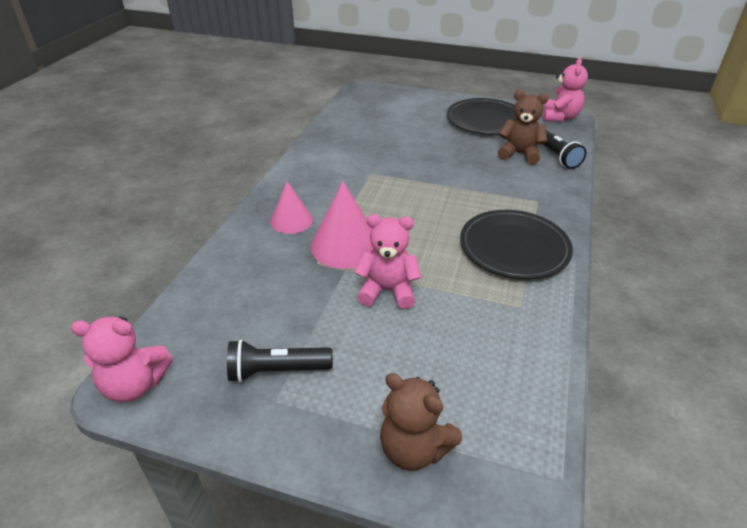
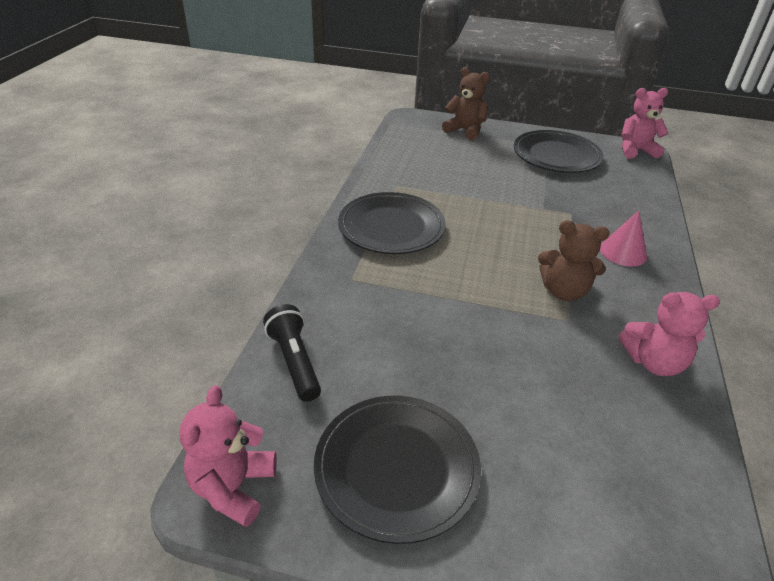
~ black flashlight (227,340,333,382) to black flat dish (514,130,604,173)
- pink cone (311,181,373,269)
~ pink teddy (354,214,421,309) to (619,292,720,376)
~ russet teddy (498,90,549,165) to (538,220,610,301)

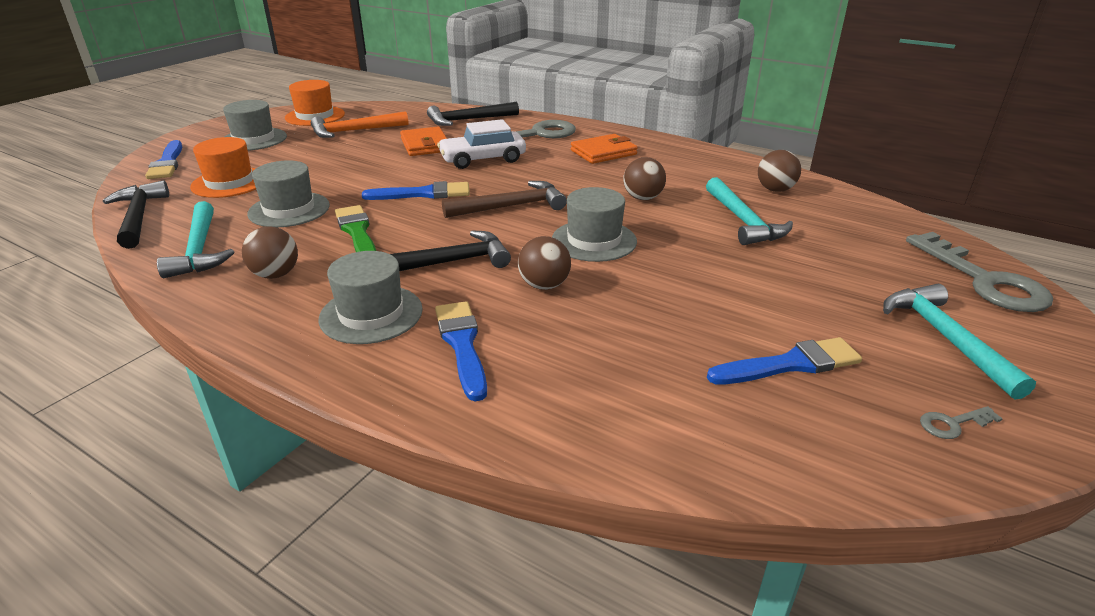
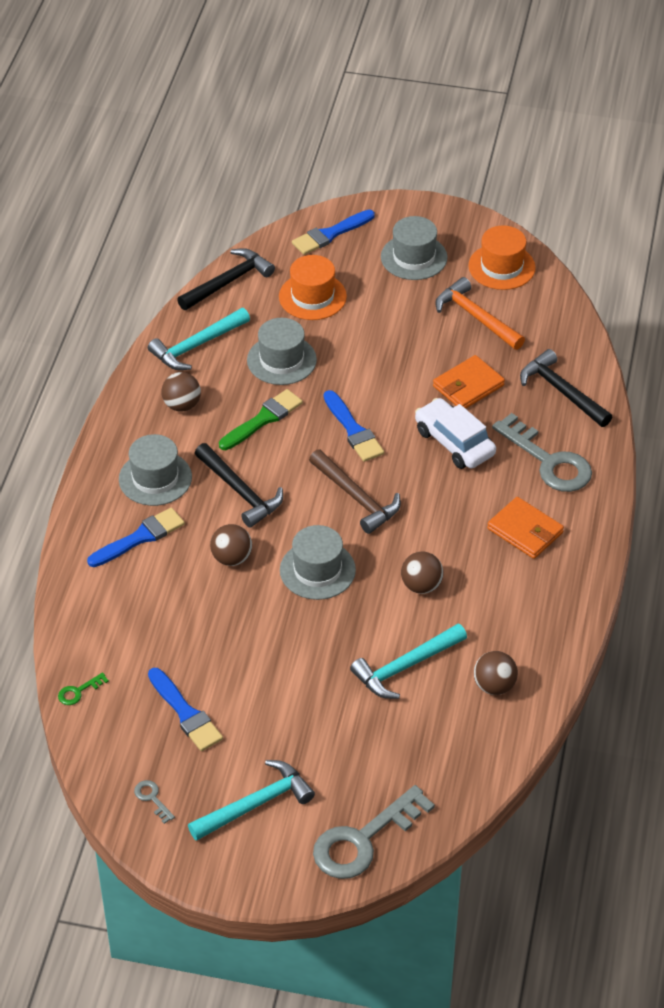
+ green latchkey (58,672,109,705)

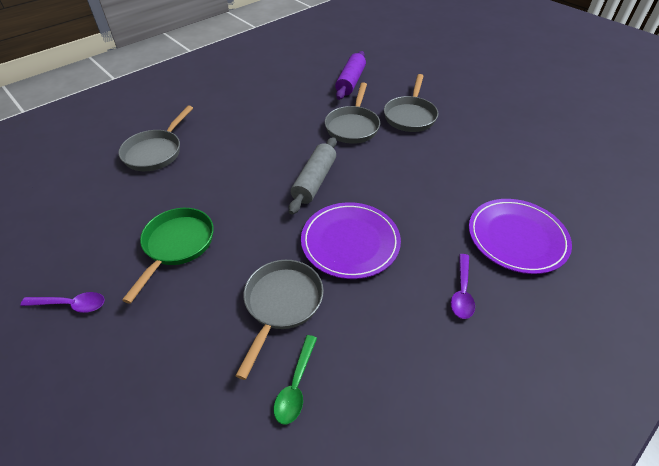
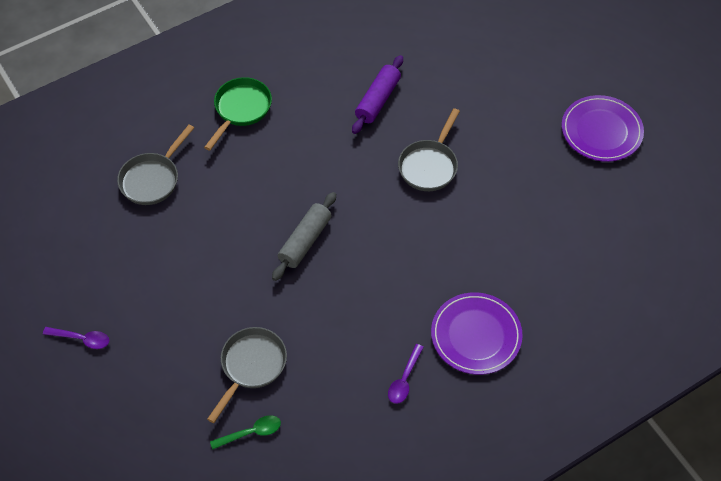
~ green pan (122,208,214,304) to (204,77,272,151)
~ green tablespoon (274,335,317,425) = (210,415,281,449) 135 degrees counterclockwise
~ royal purple flat dish (301,202,401,279) to (562,95,644,162)
- ash-grey pan (325,82,380,144)

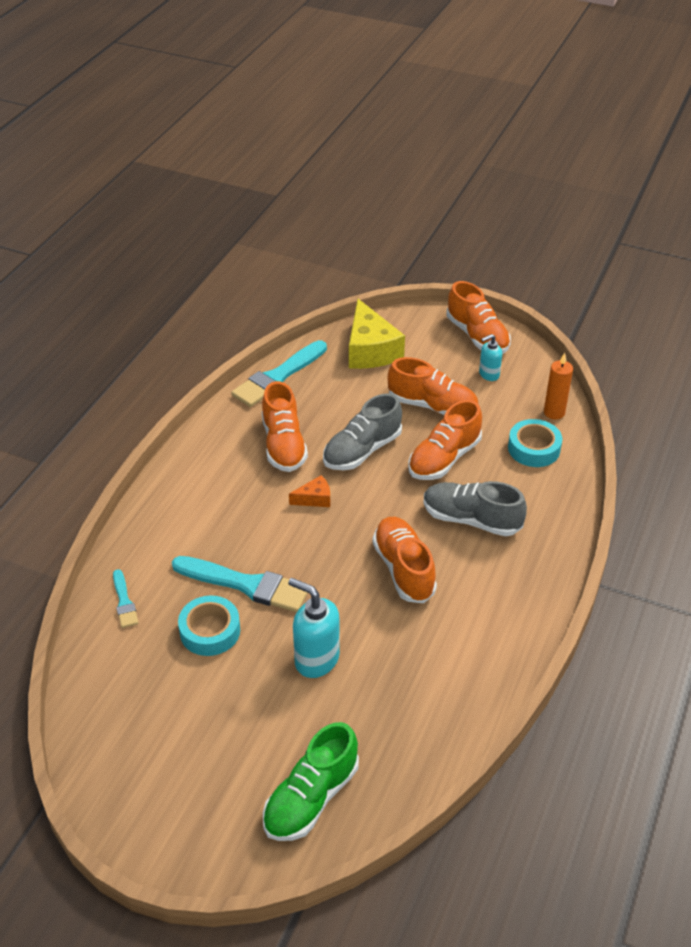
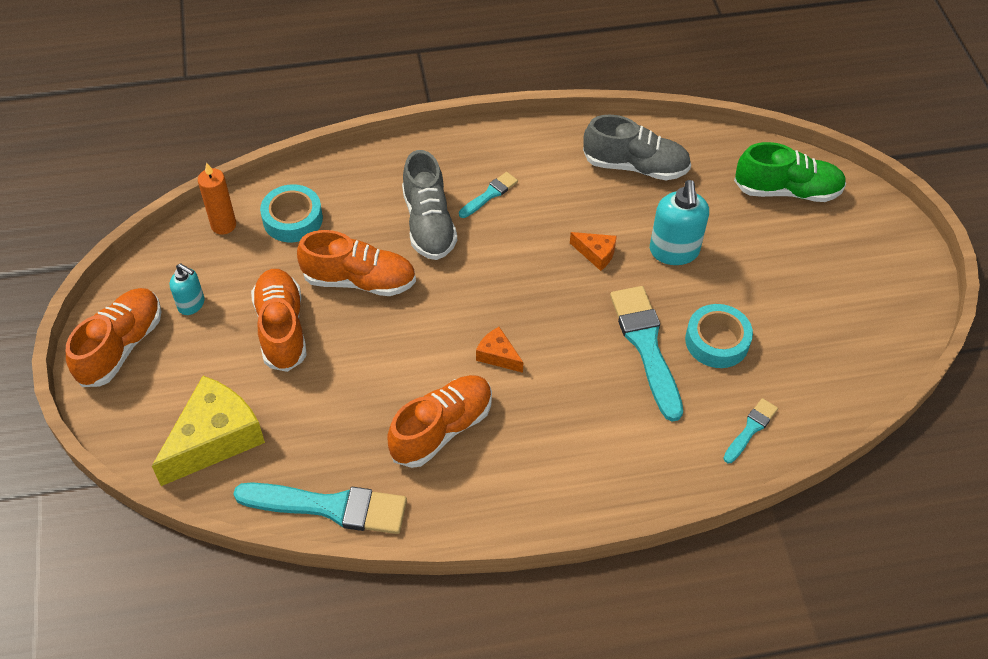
~ ash-grey lace-up shoe (323,393,402,470) to (583,115,691,180)
- orange-coloured lace-up shoe (373,517,437,603)
+ turquoise paint brush (459,172,518,218)
+ orange-coloured cheese wedge (570,232,617,271)

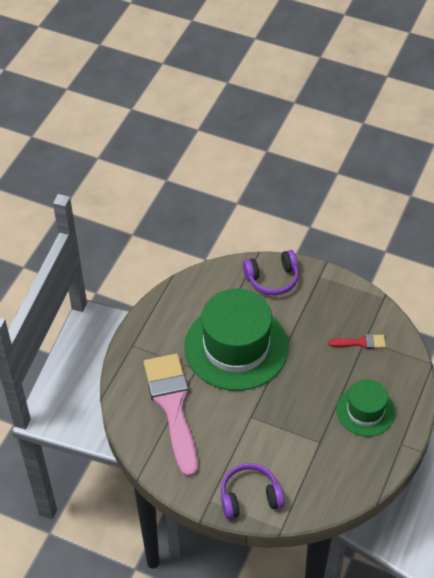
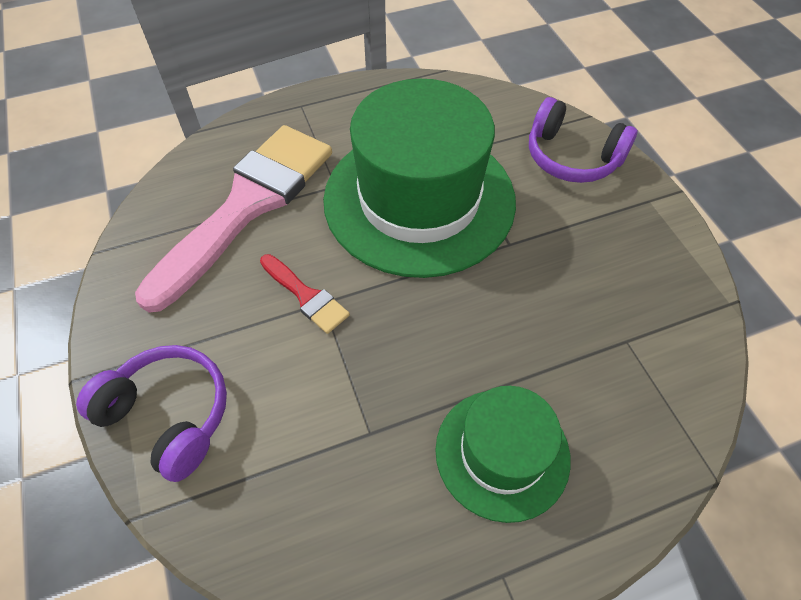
~ scarlet paint brush (328,334,386,349) to (260,254,350,334)

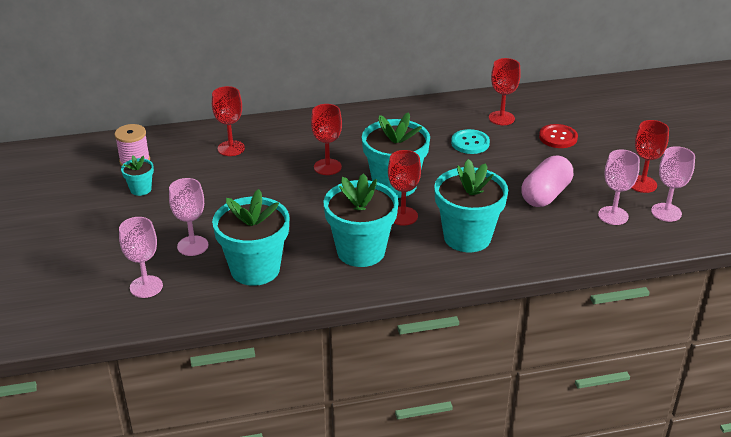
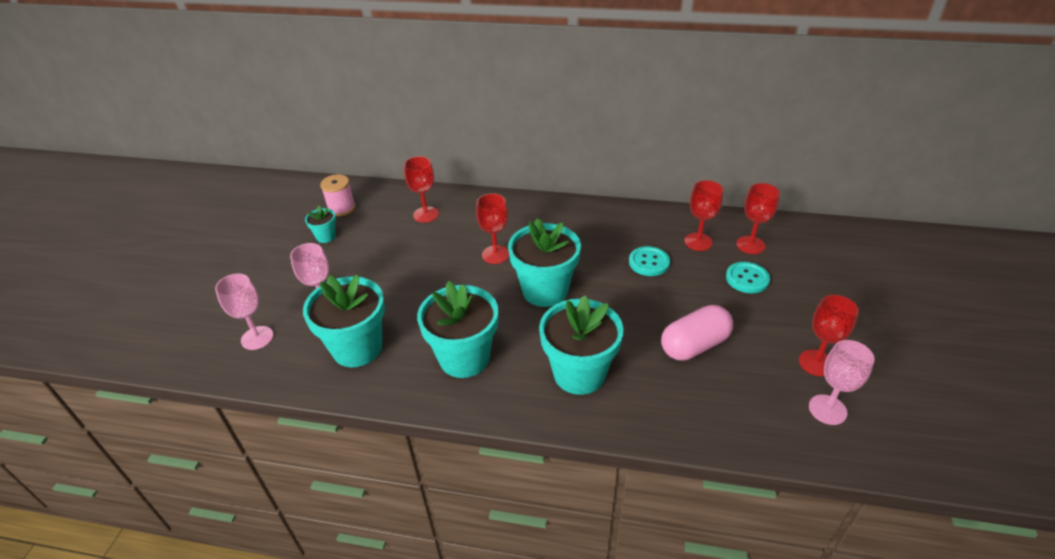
~ scarlet wine glass (388,150,421,226) to (736,183,780,254)
~ scarlet button (539,124,578,148) to turquoise button (726,262,770,293)
- pink wine glass (598,149,640,225)

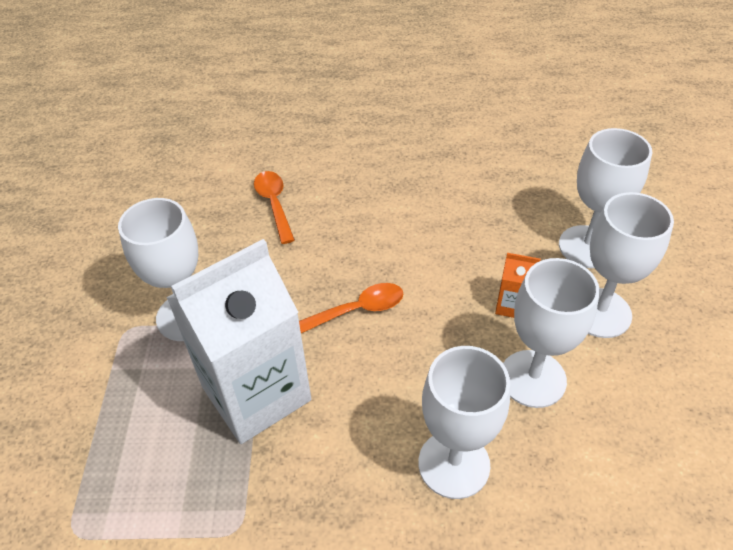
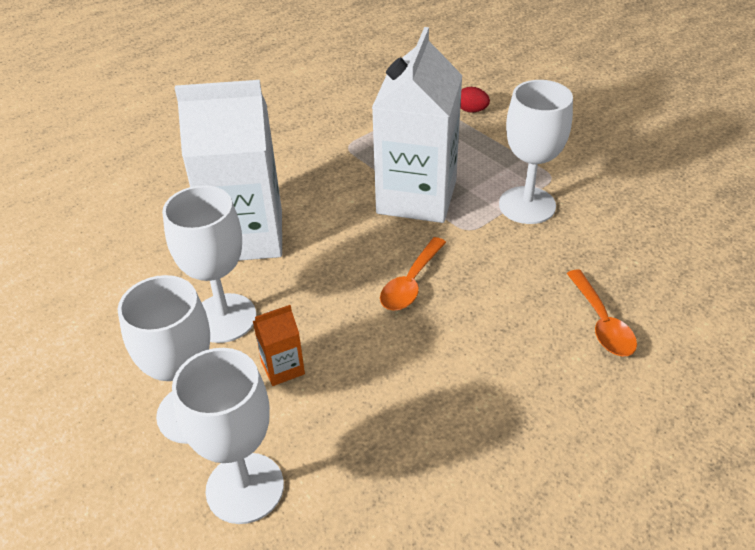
~ orange-coloured tablespoon (254,171,295,244) = (567,269,637,356) 45 degrees clockwise
~ pure white wine glass (418,346,510,499) to pure white carton (175,80,282,261)
+ scarlet toy egg (460,87,490,113)

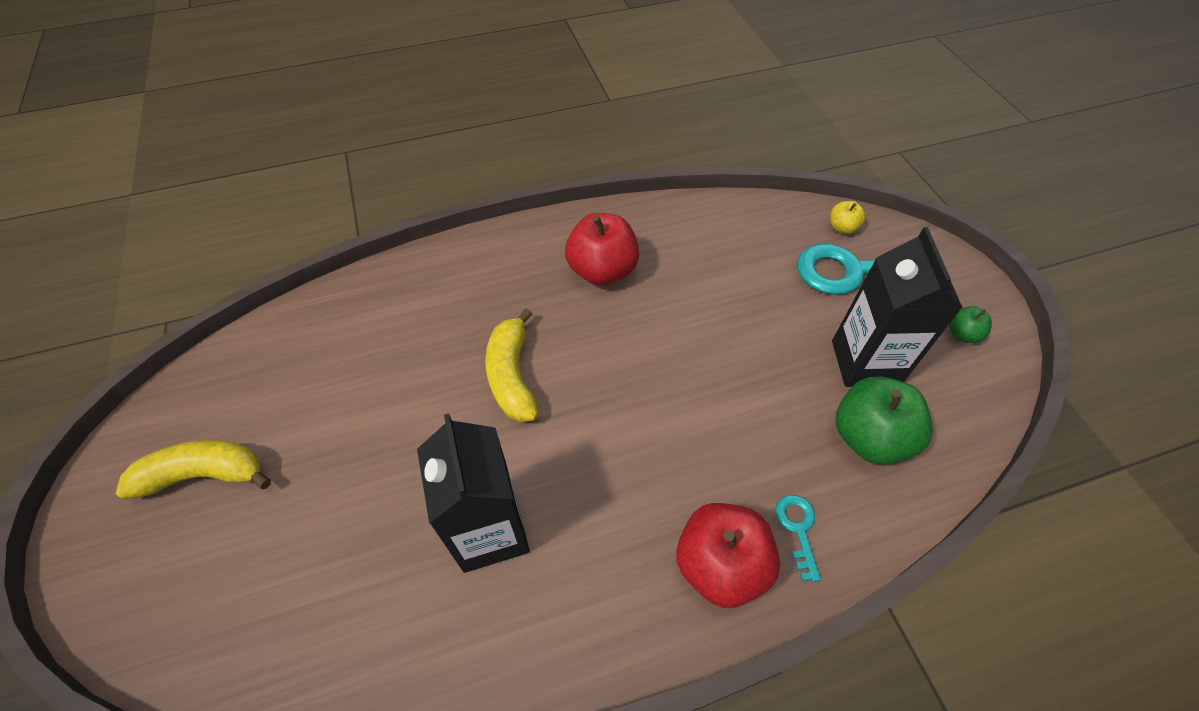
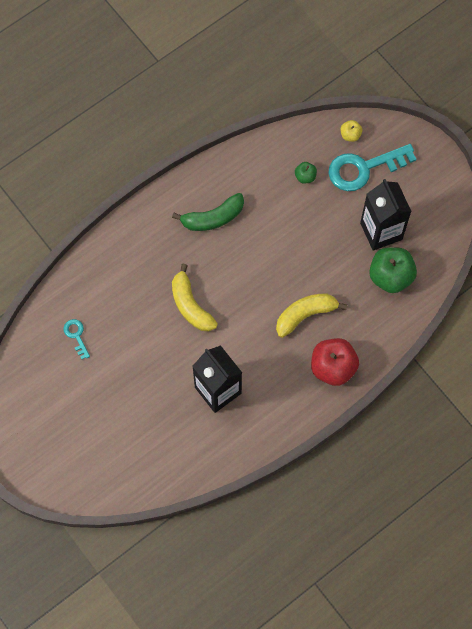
~ golden banana (116,440,271,499) to (276,294,347,338)
~ scarlet apple fruit (565,213,639,286) to green banana (172,193,244,231)
~ turquoise latchkey (775,495,821,582) to (63,319,90,359)
~ green apple fruit (949,306,992,343) to (295,162,317,184)

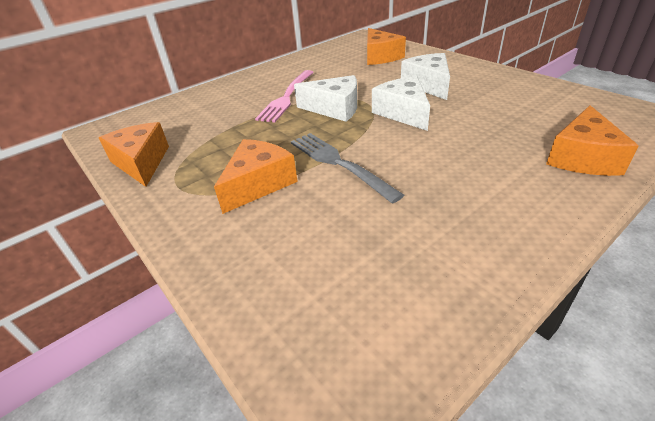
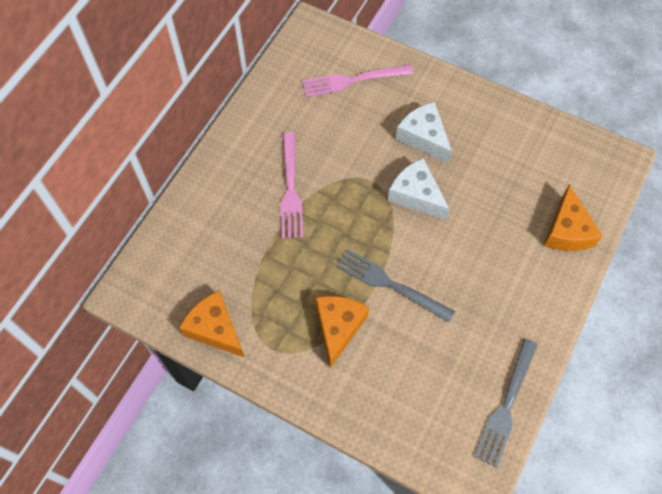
- pure white cheese wedge (294,75,357,122)
~ orange-coloured cheese wedge (367,28,406,65) to pink fork (302,64,413,97)
+ ash-grey fork (474,339,538,468)

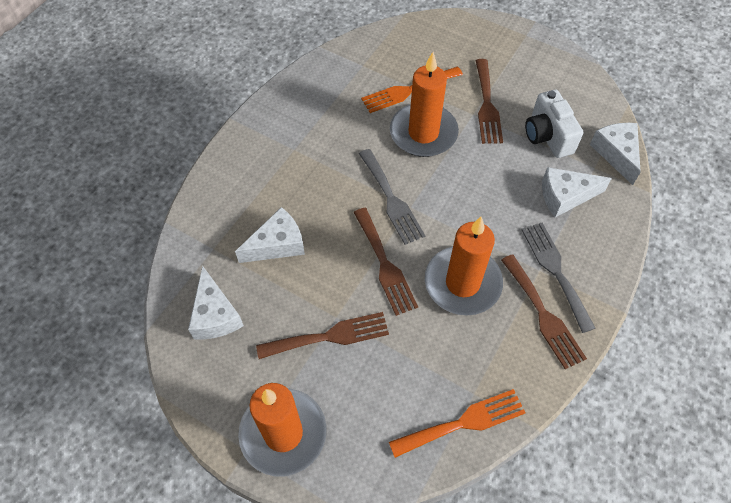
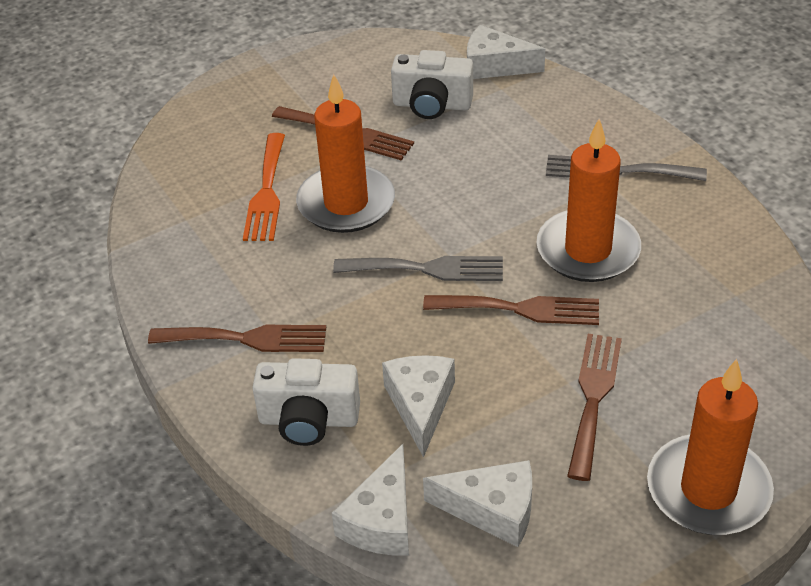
- orange-coloured fork (389,389,525,458)
~ russet fork (501,254,587,369) to (148,325,326,352)
~ pure white cheese wedge (542,167,612,217) to (332,444,409,556)
+ pure white camera (252,358,360,446)

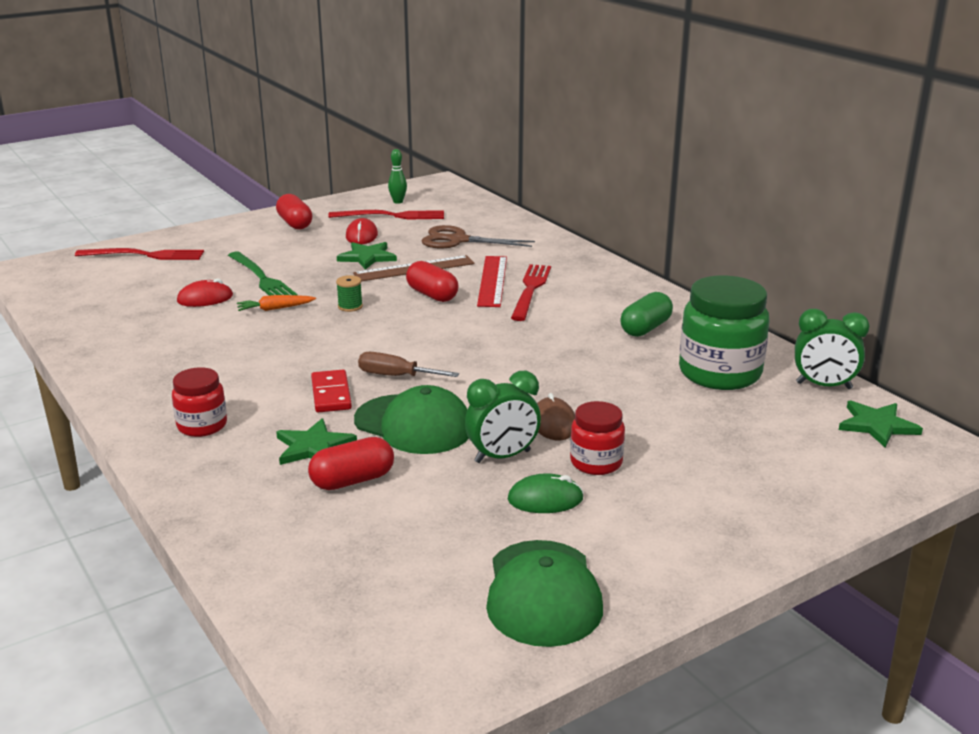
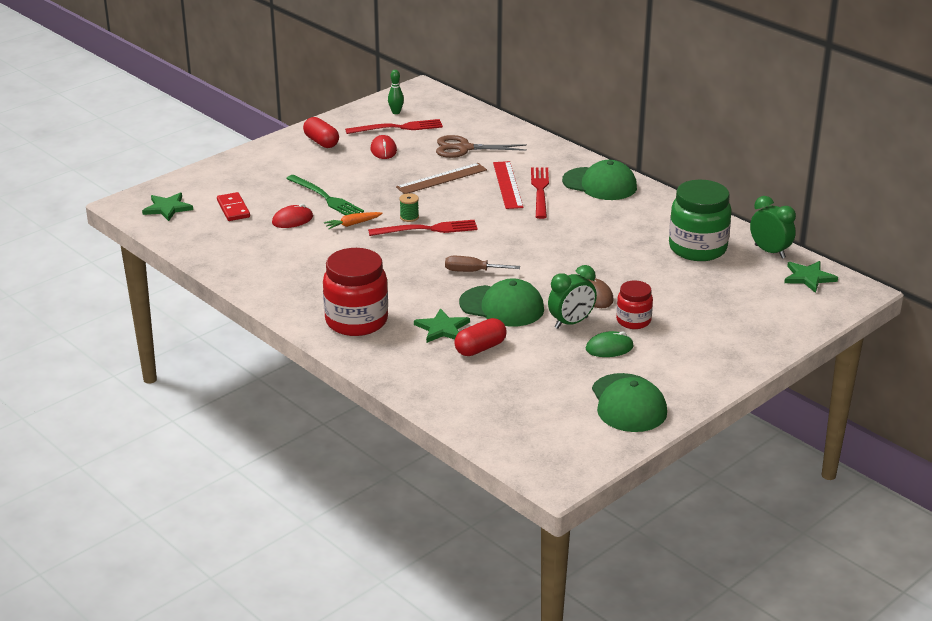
~ scarlet fork (75,248,204,260) to (368,220,478,236)
~ scarlet preserve jar (172,367,227,437) = (323,248,388,336) x1.80
~ scarlet domino (311,370,352,413) to (217,192,250,221)
~ green five-pointed star (337,242,397,270) to (142,192,193,221)
- scarlet pill (406,261,459,302)
- green pill (620,292,673,337)
~ green bedside clock (795,309,870,389) = (750,196,796,259) 135 degrees counterclockwise
+ green baseball cap (562,160,637,200)

